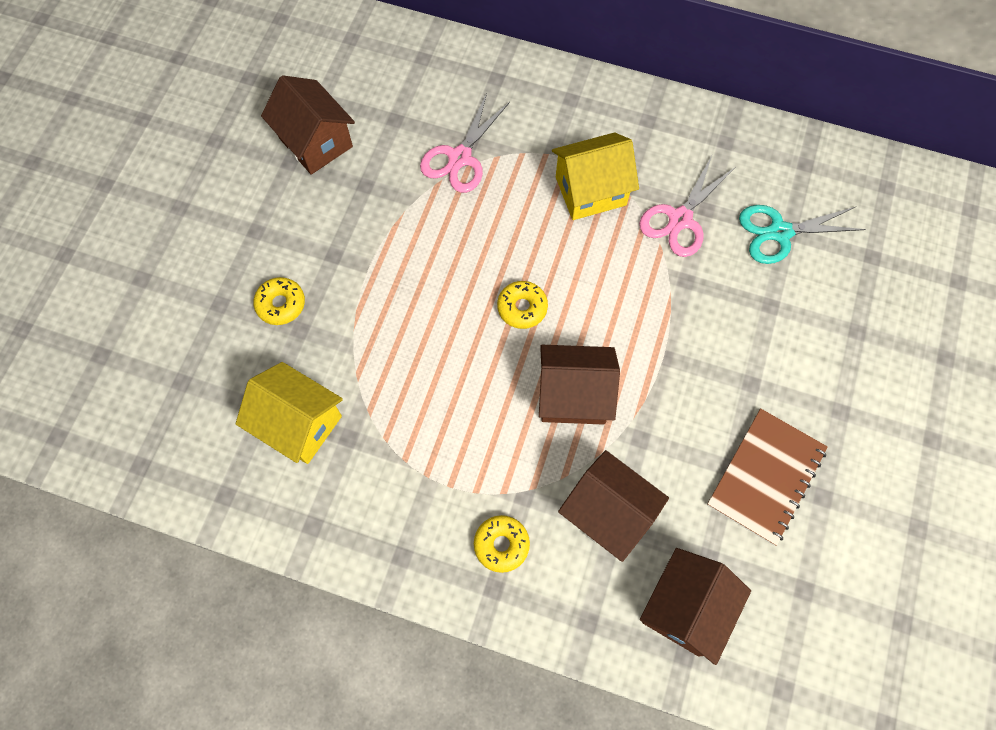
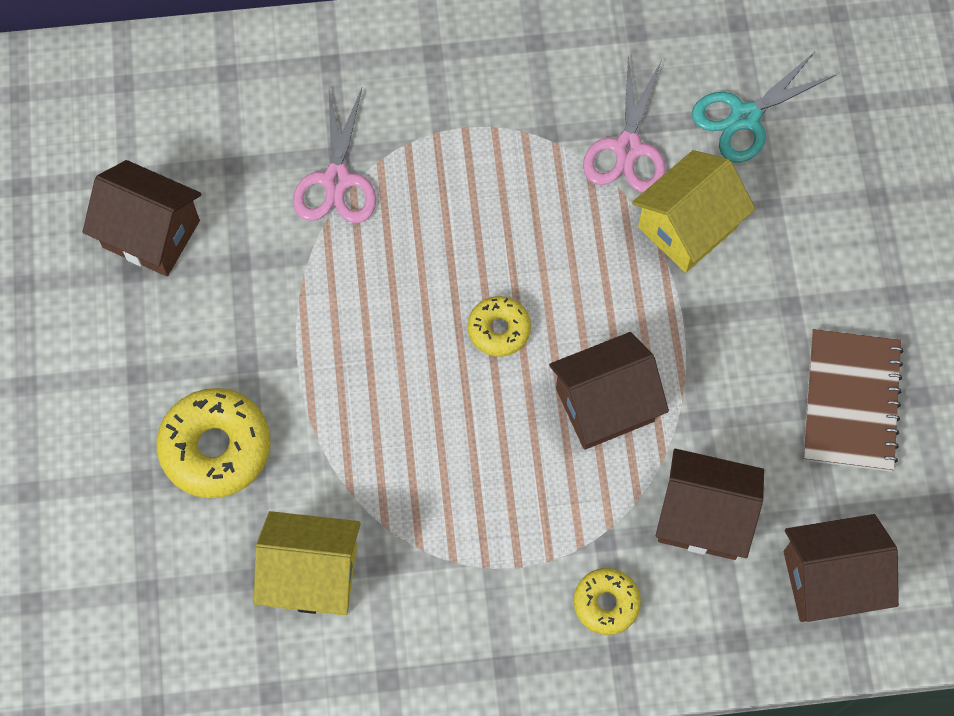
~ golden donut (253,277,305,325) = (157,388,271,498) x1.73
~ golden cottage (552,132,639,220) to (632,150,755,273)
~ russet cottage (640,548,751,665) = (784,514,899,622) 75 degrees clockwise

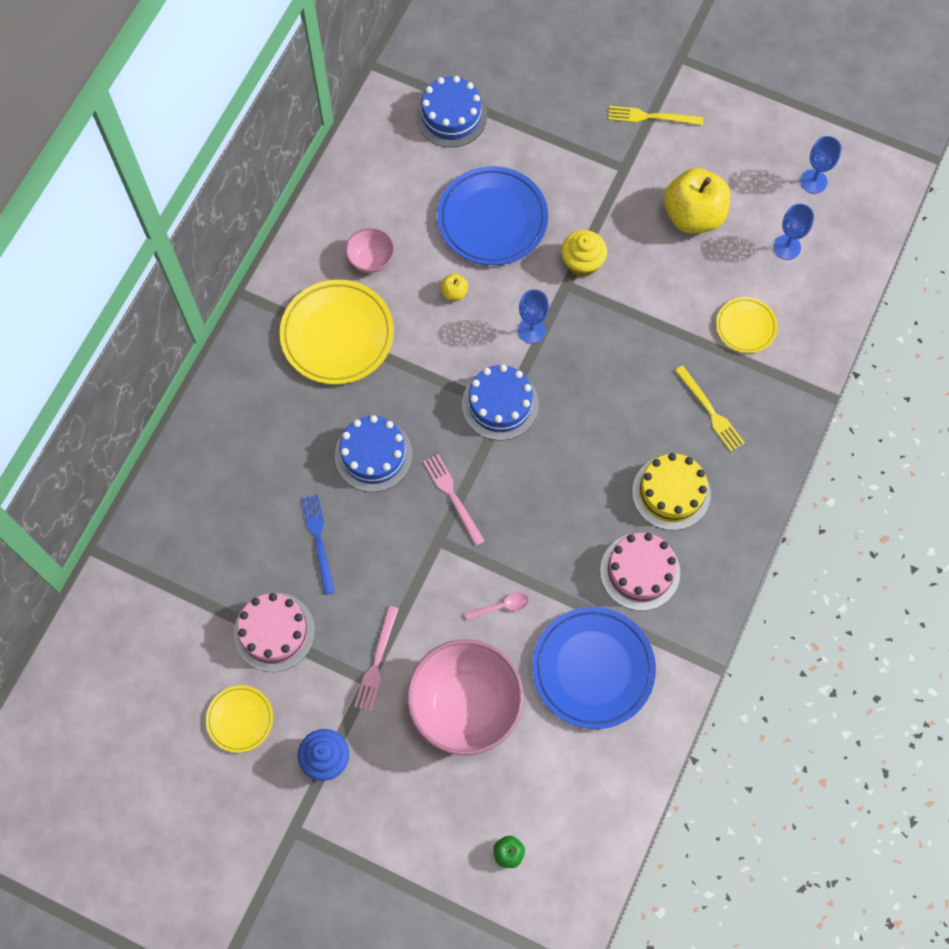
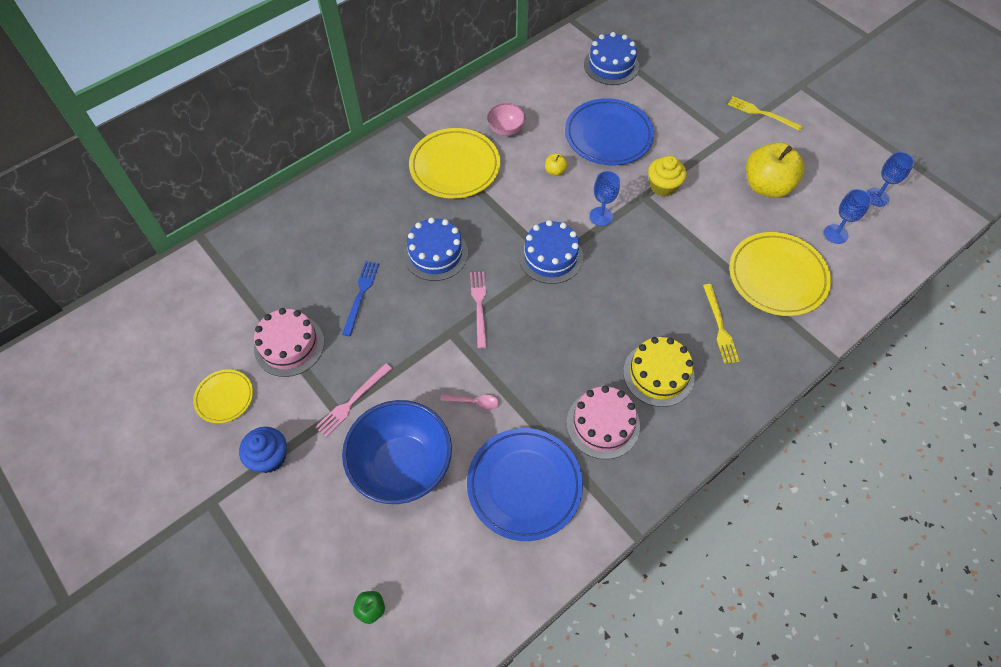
~ pink bowl (407,639,524,755) to cobalt bowl (342,400,452,504)
~ golden flat dish (716,297,778,353) = (729,232,831,316) x1.86

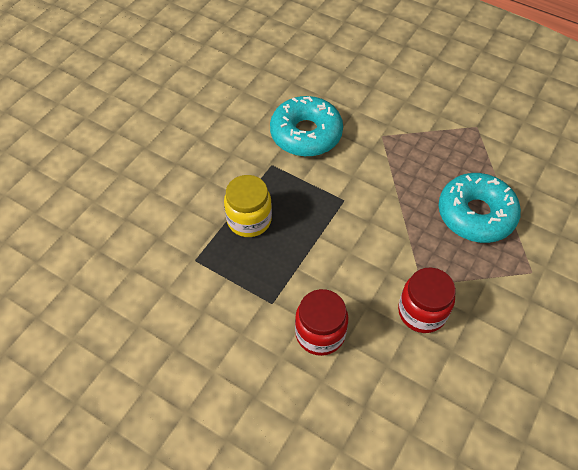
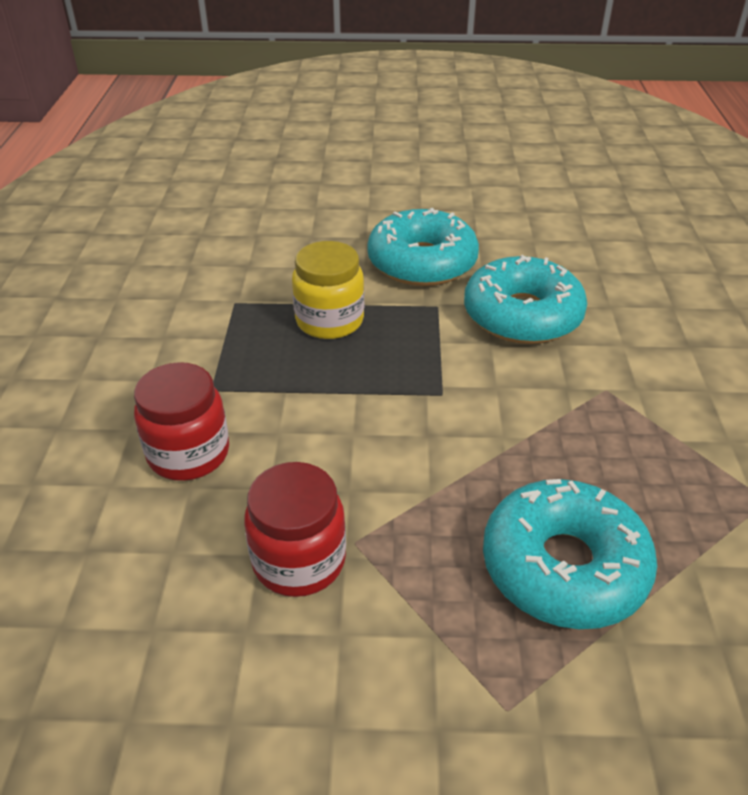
+ turquoise donut (367,208,479,286)

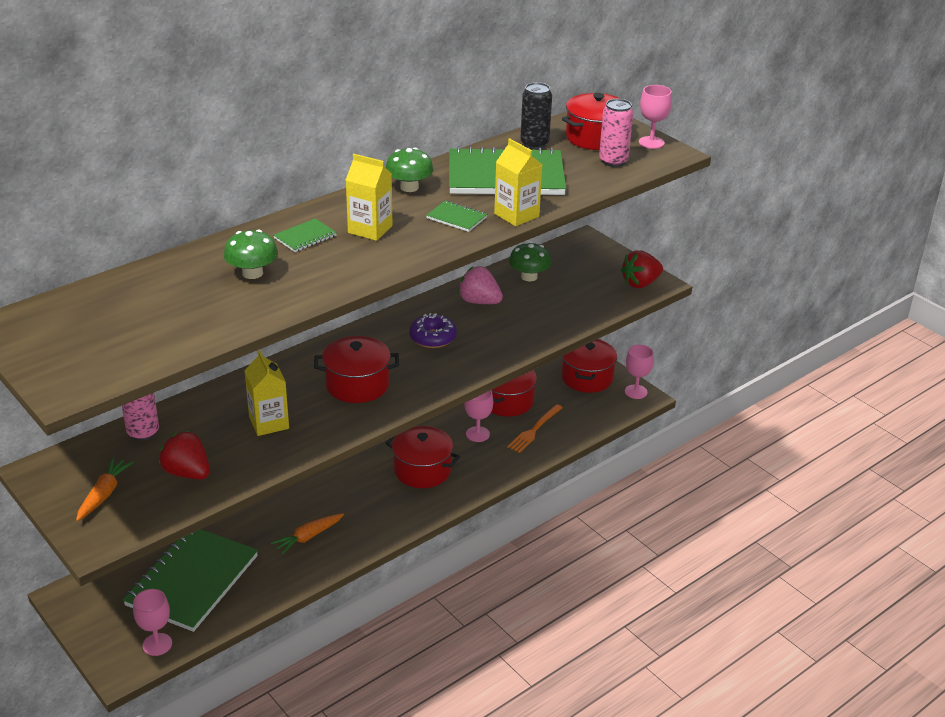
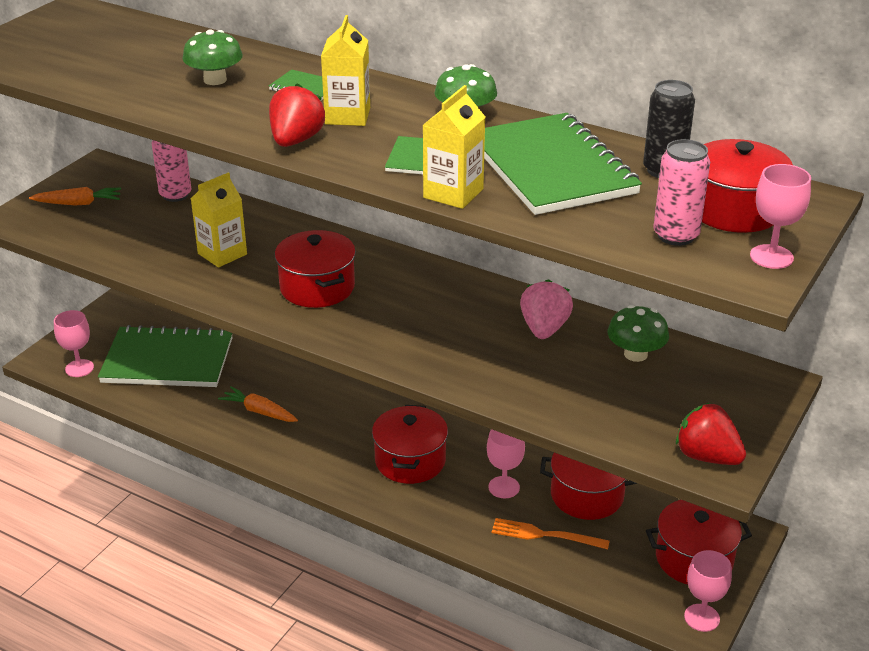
~ scarlet berry (159,431,210,479) to (269,83,325,147)
- royal purple donut (409,313,457,348)

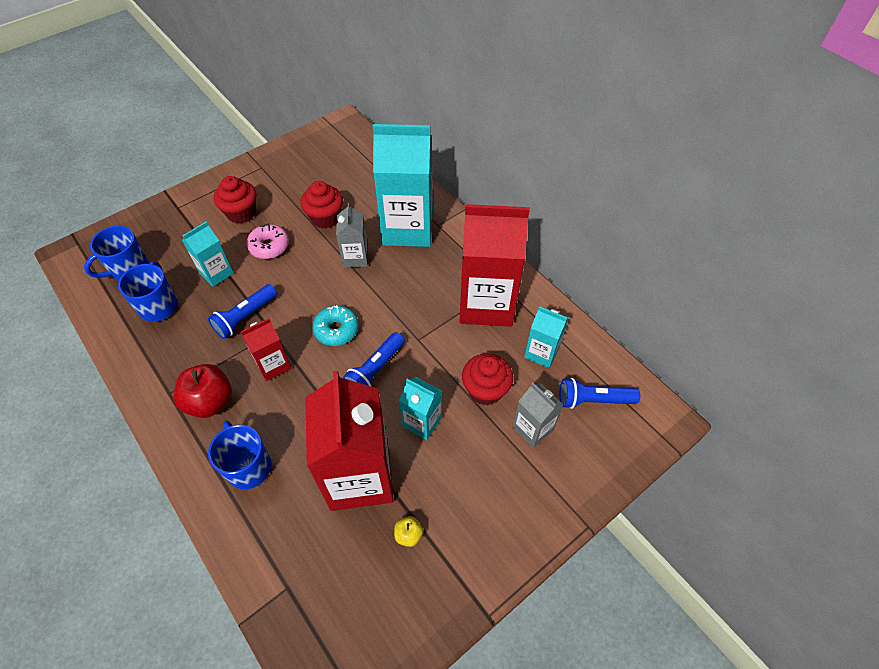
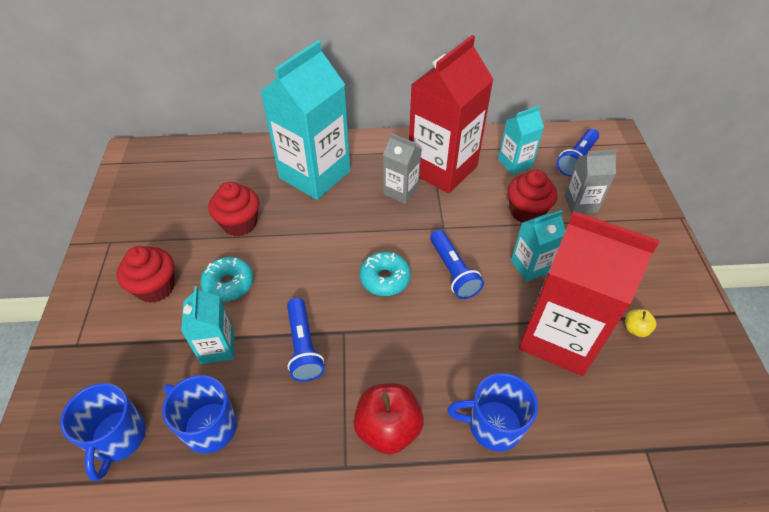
- scarlet carton (240,318,291,381)
~ pink donut (246,223,289,259) to turquoise donut (200,257,253,302)
~ ash-grey carton (336,203,368,268) to (383,133,421,204)

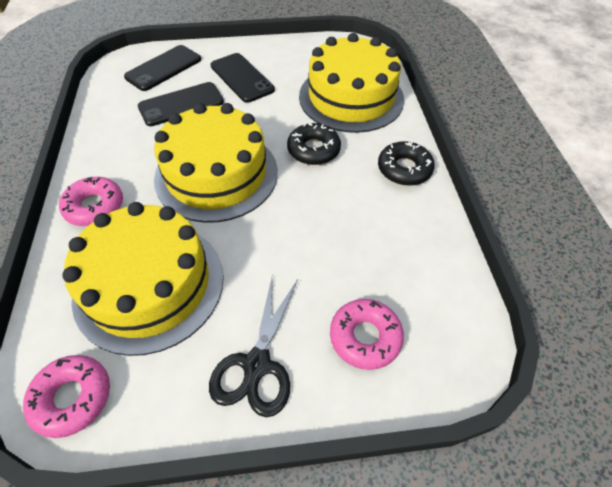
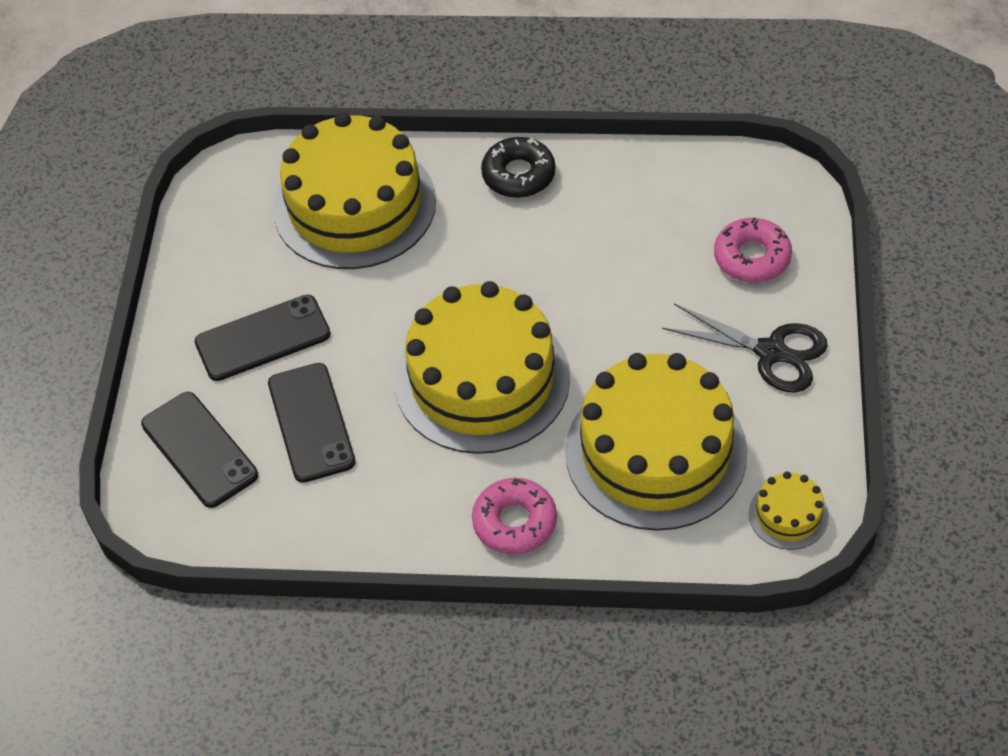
~ pink donut (23,355,110,438) to golden cake (749,471,829,550)
- black donut (287,121,341,165)

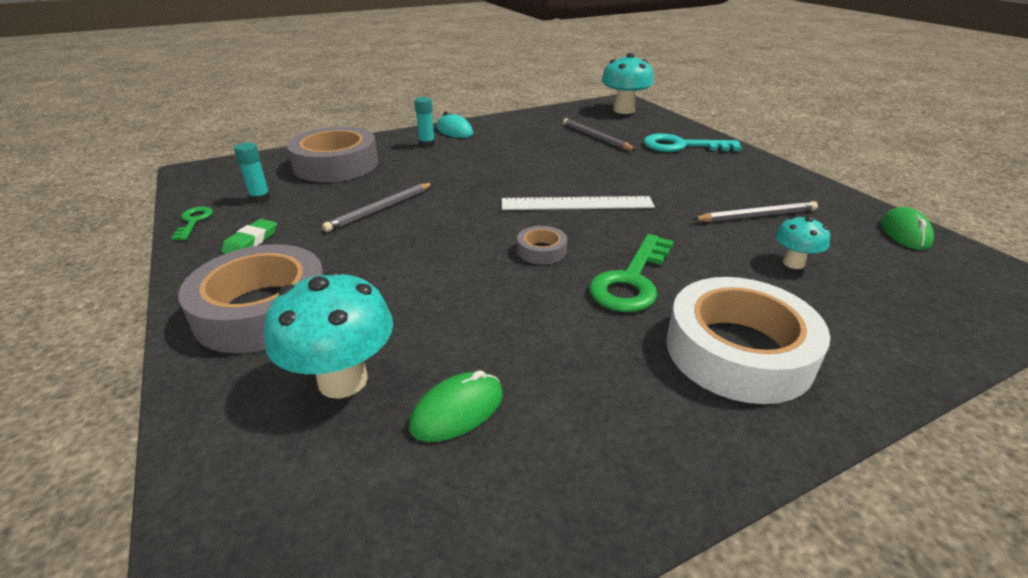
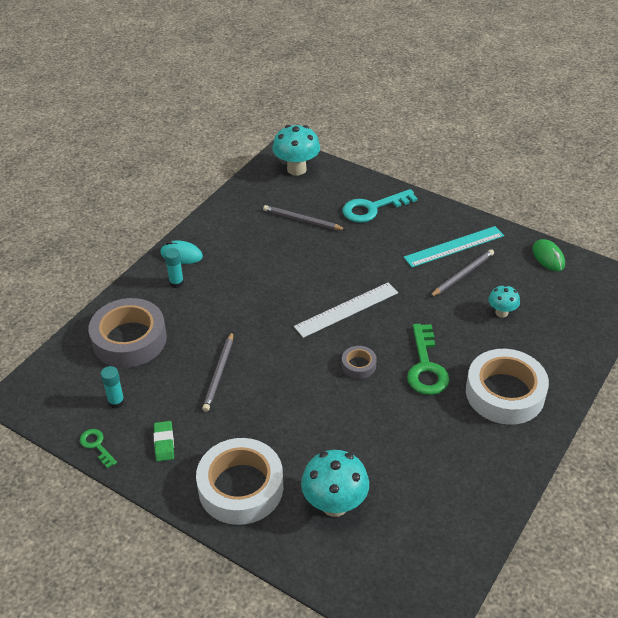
~ ash-grey sticky tape (178,244,324,353) to pure white sticky tape (196,438,283,525)
- green computer mouse (409,370,503,442)
+ turquoise ruler (404,226,504,267)

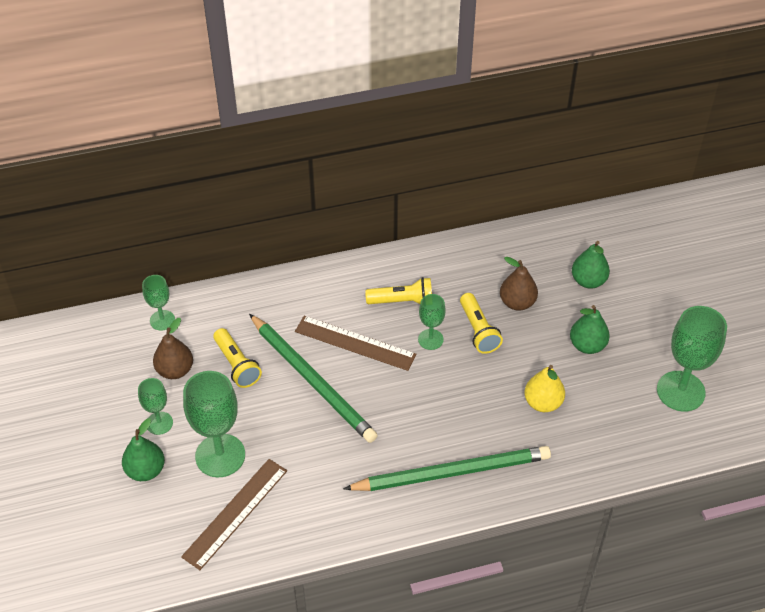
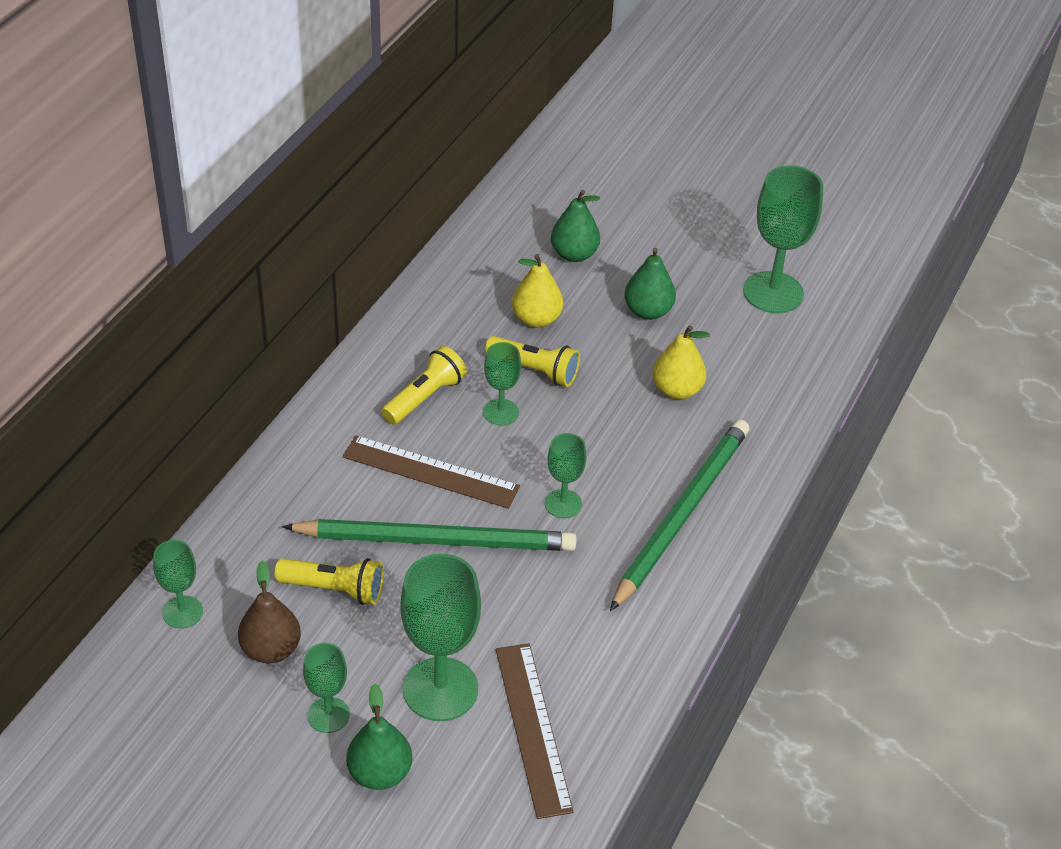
~ russet ruler (295,316,417,371) = (343,435,520,509) 45 degrees clockwise
~ russet pear fruit (500,257,538,311) to golden pear fruit (512,254,563,328)
+ green wine glass (545,433,586,518)

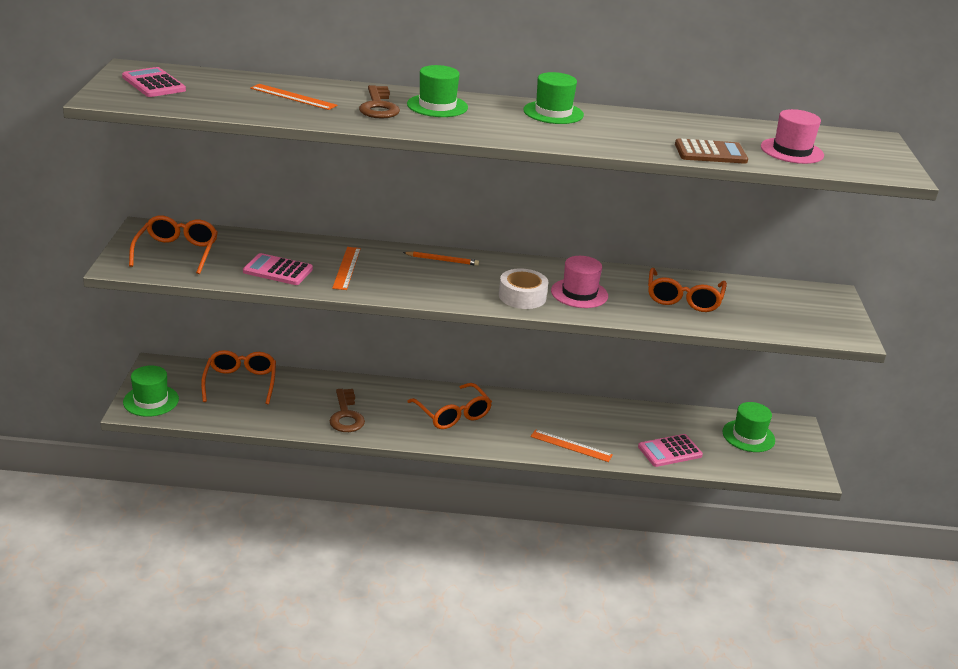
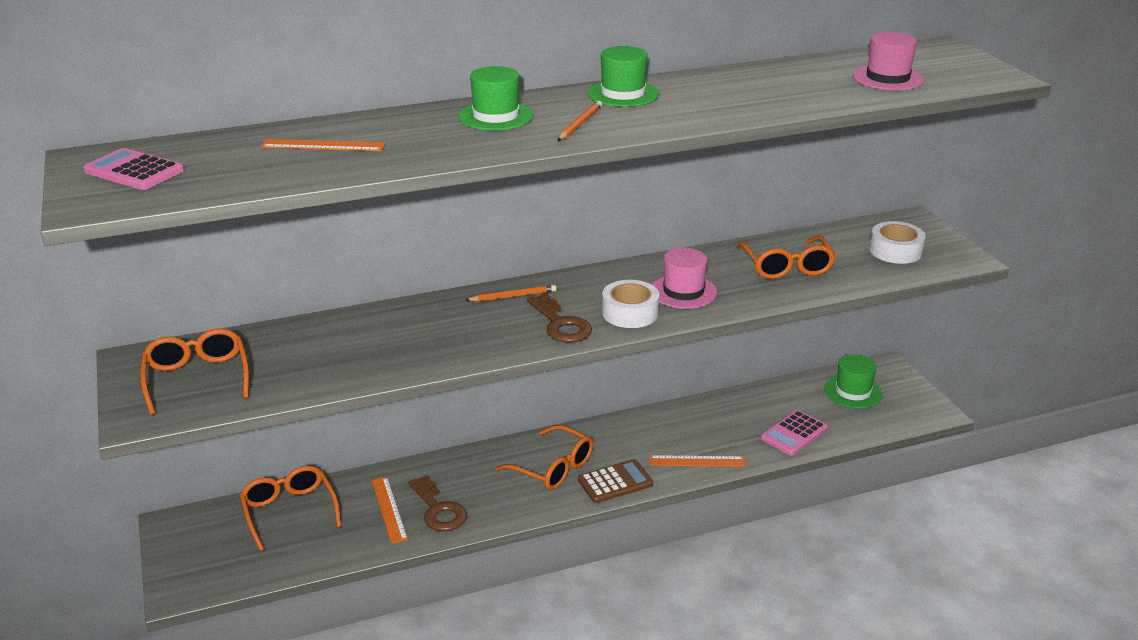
- green hat (123,365,179,417)
- pink calculator (243,253,313,285)
~ orange-coloured ruler (332,247,361,290) to (372,477,408,544)
~ russet latchkey (359,85,400,119) to (527,293,592,343)
~ russet calculator (675,139,748,164) to (578,459,653,503)
+ orange-coloured lead pencil (557,101,602,141)
+ pure white sticky tape (869,221,926,264)

